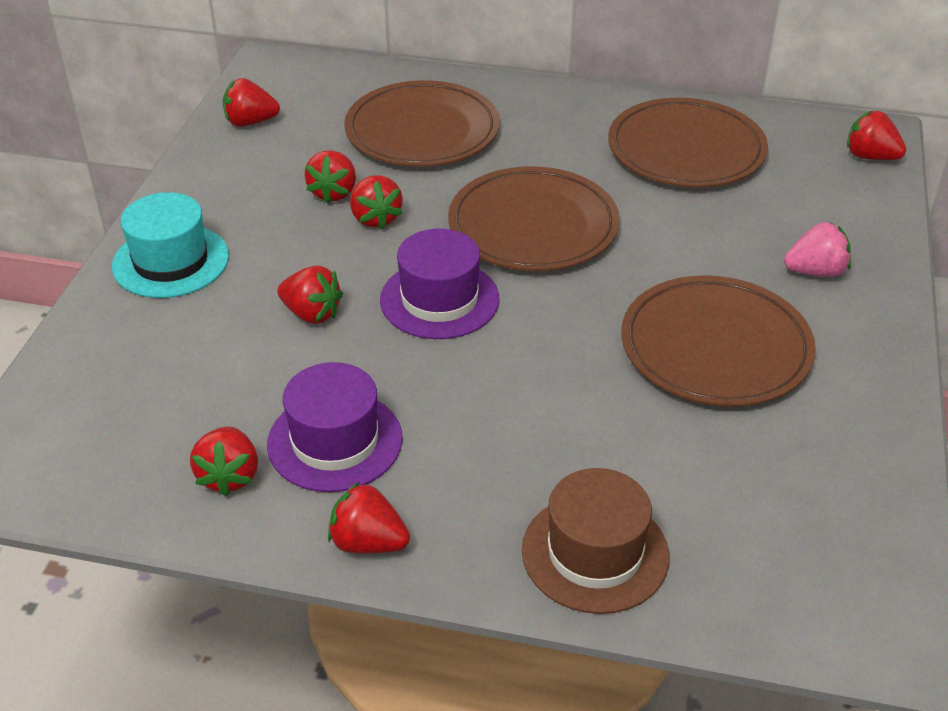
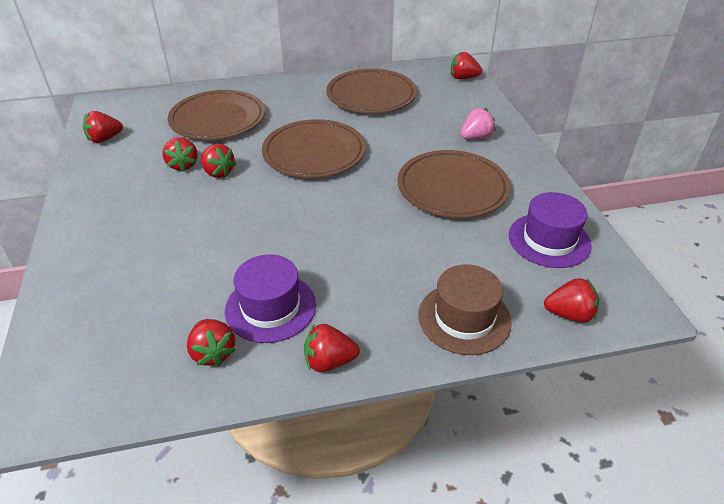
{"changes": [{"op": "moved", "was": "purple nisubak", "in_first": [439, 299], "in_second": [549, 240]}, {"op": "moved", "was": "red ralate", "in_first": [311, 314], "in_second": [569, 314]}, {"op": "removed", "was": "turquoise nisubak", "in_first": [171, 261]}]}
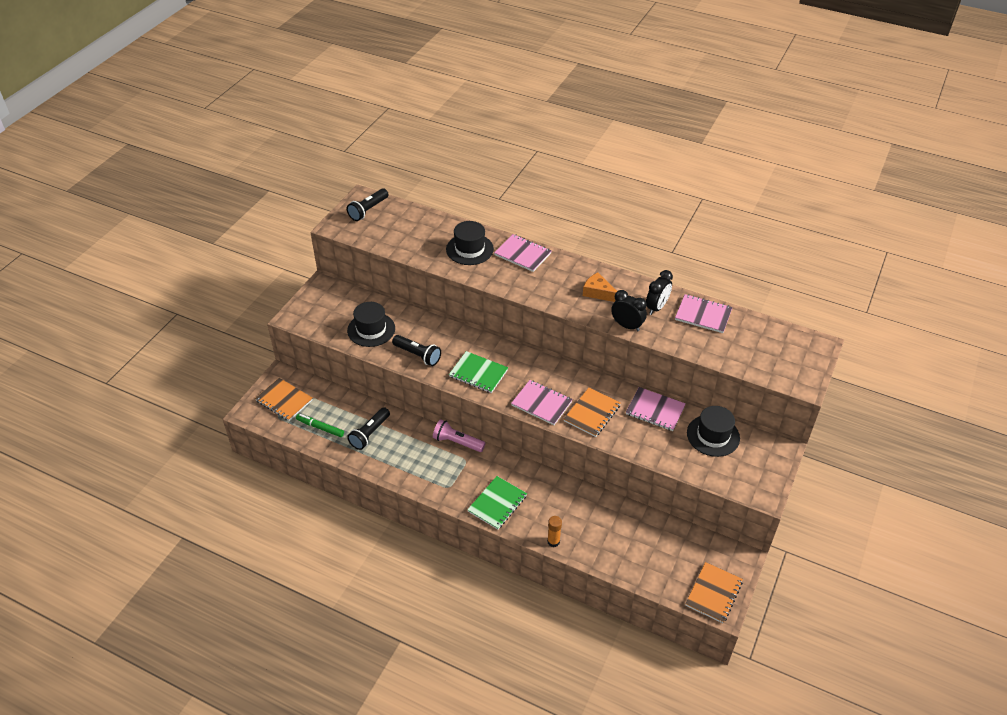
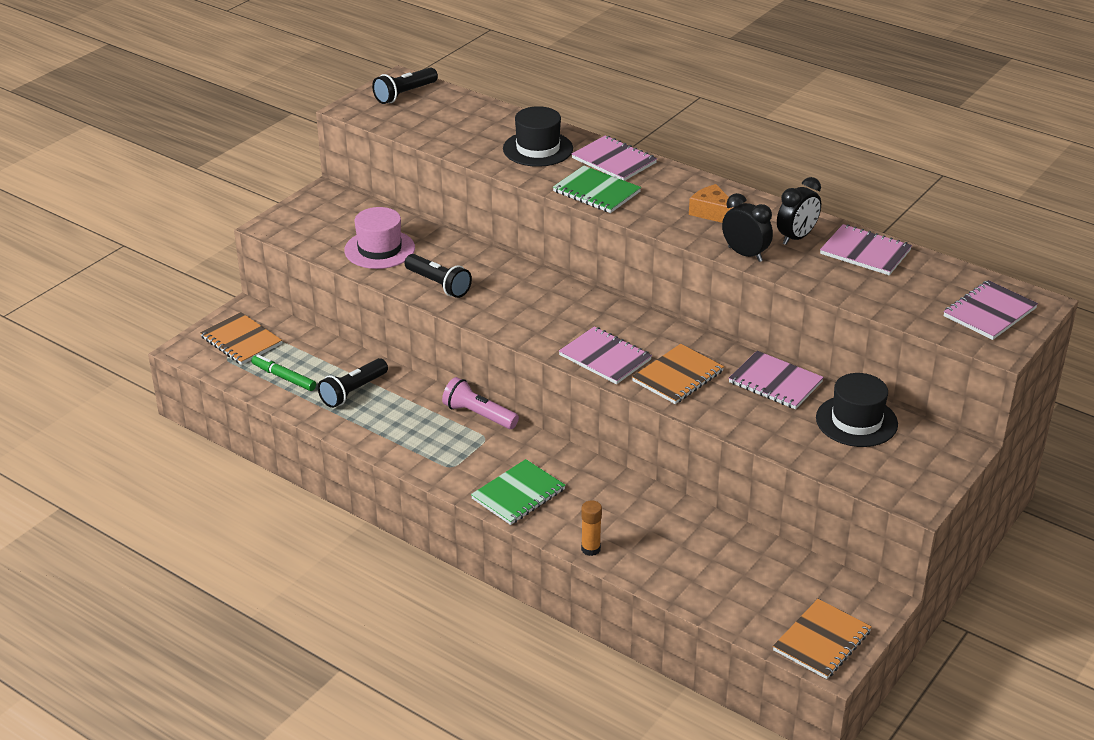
{"changes": [{"op": "recoloured", "was": "black nisubak", "now": "pink nisubak", "in_first": [371, 329], "in_second": [379, 249]}, {"op": "moved", "was": "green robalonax", "in_first": [478, 373], "in_second": [596, 192]}, {"op": "added", "now": "pink robalonax", "in_second": [989, 312]}]}
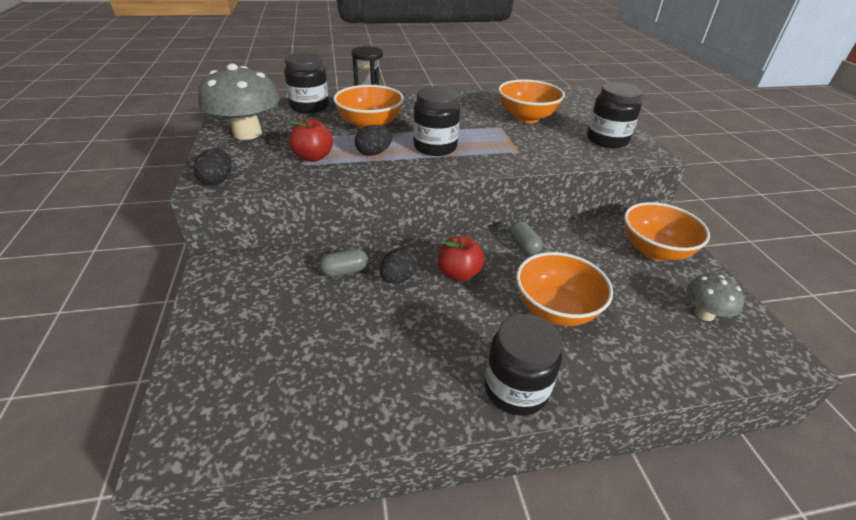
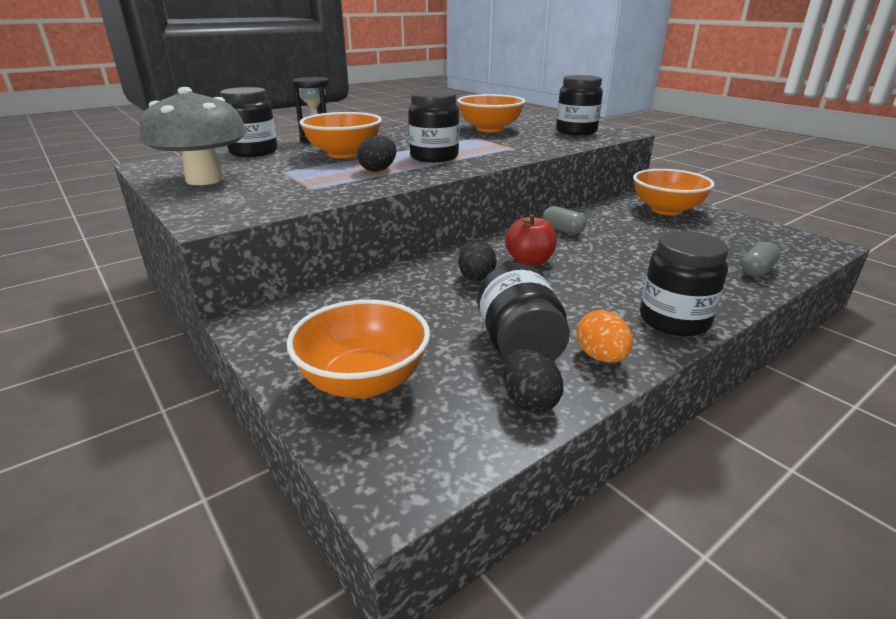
{"changes": [{"op": "moved", "was": "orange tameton", "in_first": [555, 309], "in_second": [364, 381]}, {"op": "added", "now": "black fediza", "in_second": [519, 346]}, {"op": "moved", "was": "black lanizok", "in_first": [217, 180], "in_second": [529, 401]}, {"op": "added", "now": "orange lanizok", "in_second": [601, 357]}, {"op": "moved", "was": "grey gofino", "in_first": [345, 271], "in_second": [756, 271]}, {"op": "removed", "was": "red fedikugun", "in_first": [313, 157]}, {"op": "removed", "was": "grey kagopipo", "in_first": [704, 314]}]}
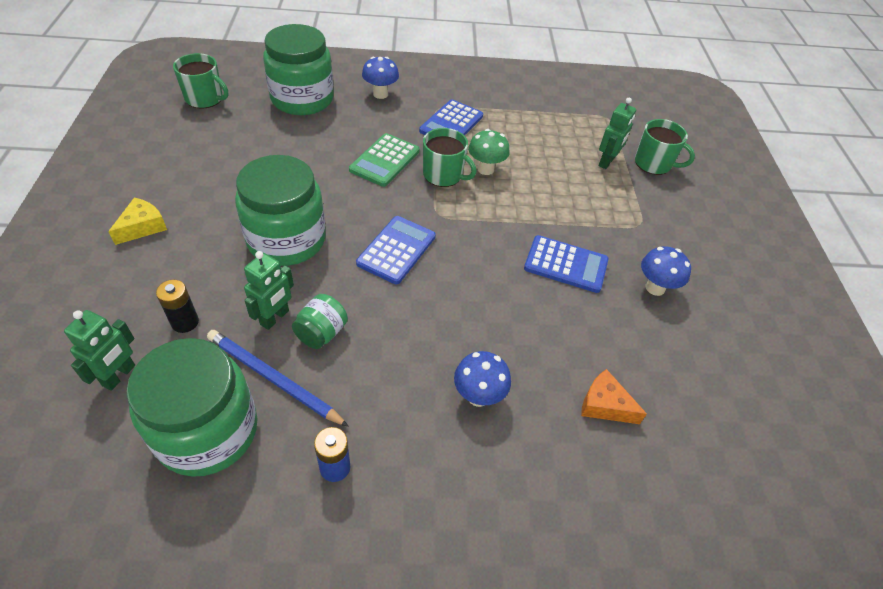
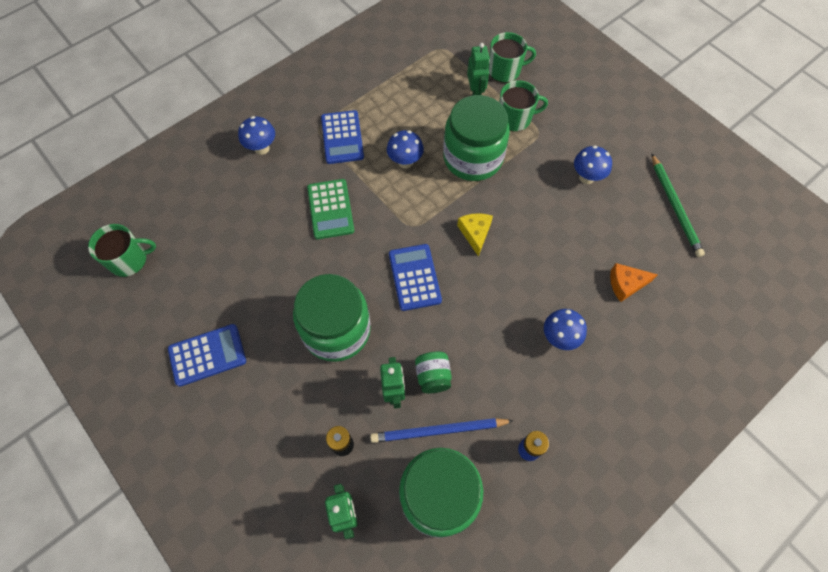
{"changes": [{"op": "moved", "was": "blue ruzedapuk", "in_first": [566, 264], "in_second": [207, 355]}, {"op": "recoloured", "was": "green kagopipo", "now": "blue kagopipo", "in_first": [485, 169], "in_second": [405, 162]}, {"op": "moved", "was": "green fediza", "in_first": [302, 99], "in_second": [473, 158]}, {"op": "moved", "was": "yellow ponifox", "in_first": [142, 227], "in_second": [475, 233]}, {"op": "moved", "was": "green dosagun", "in_first": [443, 175], "in_second": [515, 118]}, {"op": "added", "now": "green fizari", "in_second": [675, 206]}]}
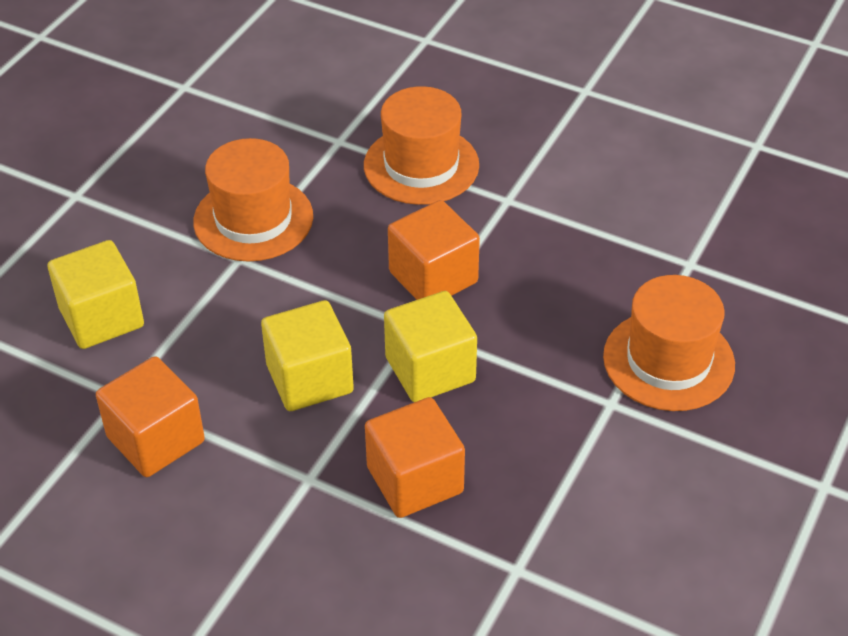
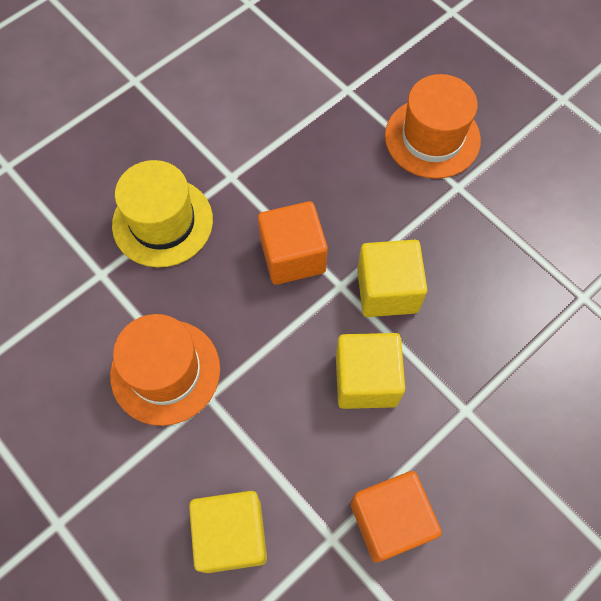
{"changes": [{"op": "recoloured", "was": "orange nisubak", "now": "yellow nisubak", "in_first": [421, 165], "in_second": [162, 222]}, {"op": "removed", "was": "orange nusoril", "in_first": [415, 480]}]}
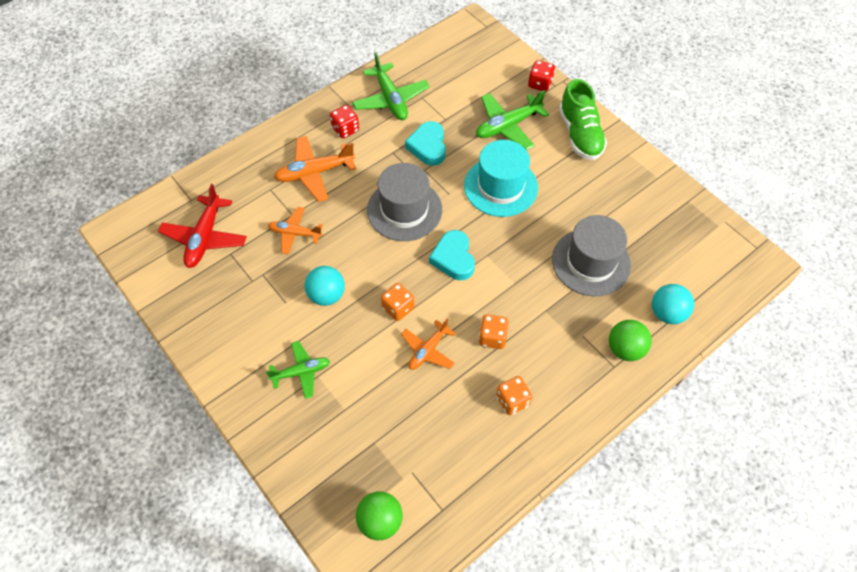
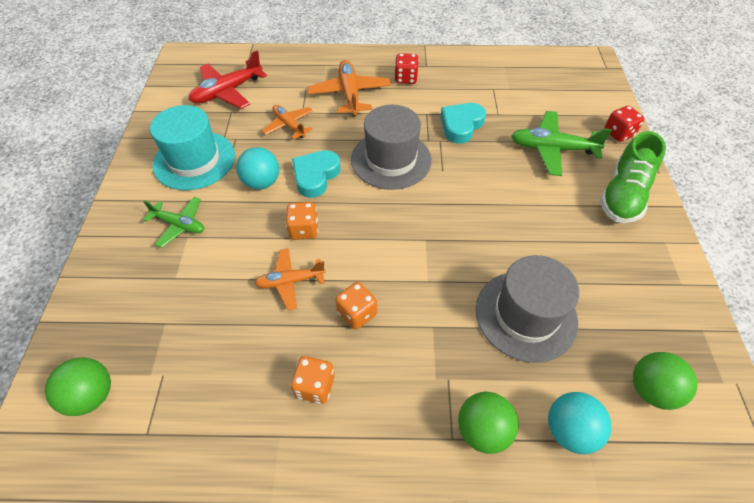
{"changes": [{"op": "moved", "was": "turquoise nisubak", "in_first": [500, 186], "in_second": [194, 160]}, {"op": "moved", "was": "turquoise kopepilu", "in_first": [453, 258], "in_second": [315, 176]}, {"op": "turned", "was": "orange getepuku", "in_first": [315, 173], "in_second": [350, 94], "clockwise": 60}, {"op": "added", "now": "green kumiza", "in_second": [651, 389]}, {"op": "removed", "was": "green getepuku", "in_first": [390, 99]}]}
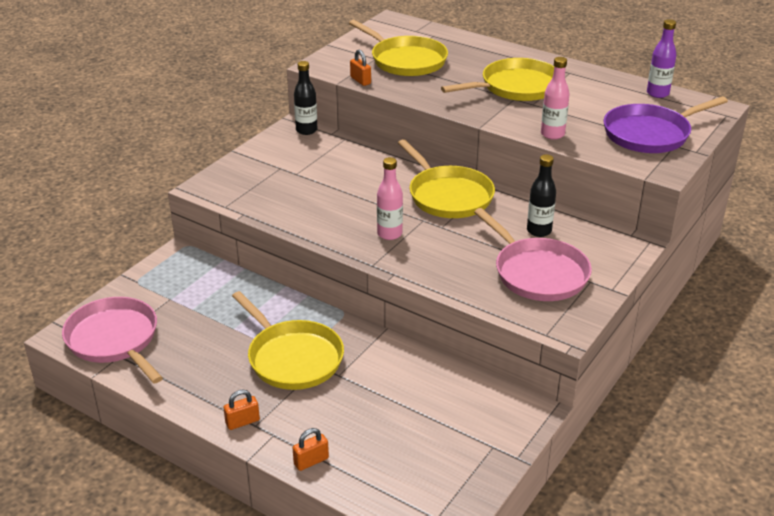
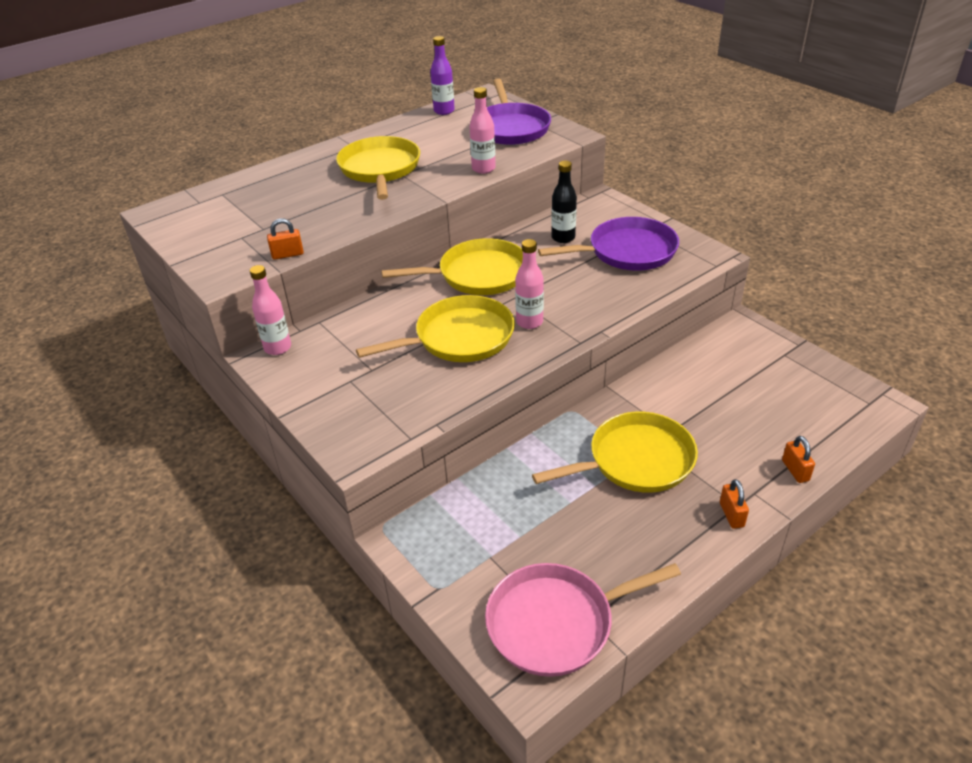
{"changes": [{"op": "recoloured", "was": "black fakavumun", "now": "pink fakavumun", "in_first": [306, 130], "in_second": [277, 348]}, {"op": "moved", "was": "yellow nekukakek", "in_first": [406, 60], "in_second": [459, 338]}, {"op": "recoloured", "was": "pink nekukakek", "now": "purple nekukakek", "in_first": [538, 273], "in_second": [627, 251]}]}
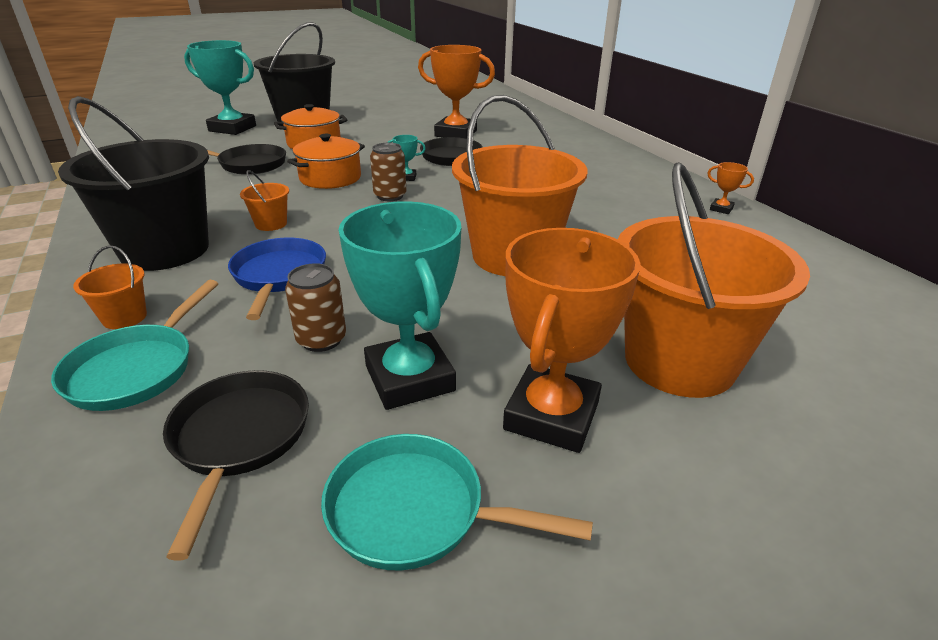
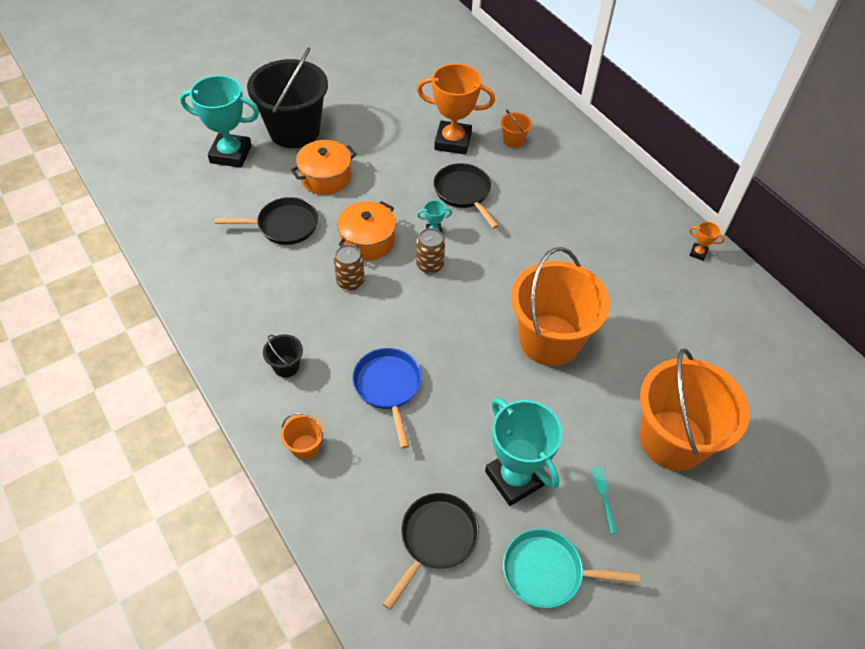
{"changes": [{"op": "resized", "was": "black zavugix", "in_first": [165, 250], "in_second": [286, 366], "ratio": 0.41}, {"op": "moved", "was": "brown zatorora", "in_first": [321, 339], "in_second": [350, 281]}, {"op": "turned", "was": "black nekukakek", "in_first": [239, 439], "in_second": [436, 539], "clockwise": 45}, {"op": "moved", "was": "orange zavugix", "in_first": [271, 224], "in_second": [513, 140]}, {"op": "replaced", "was": "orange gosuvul", "now": "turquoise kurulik", "in_first": [551, 415], "in_second": [603, 496]}, {"op": "removed", "was": "turquoise nekukakek", "in_first": [136, 369]}]}
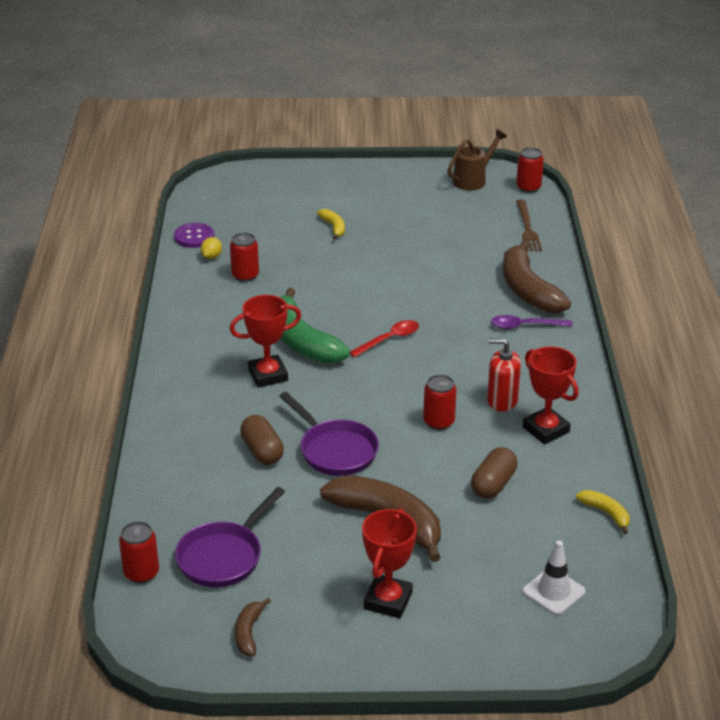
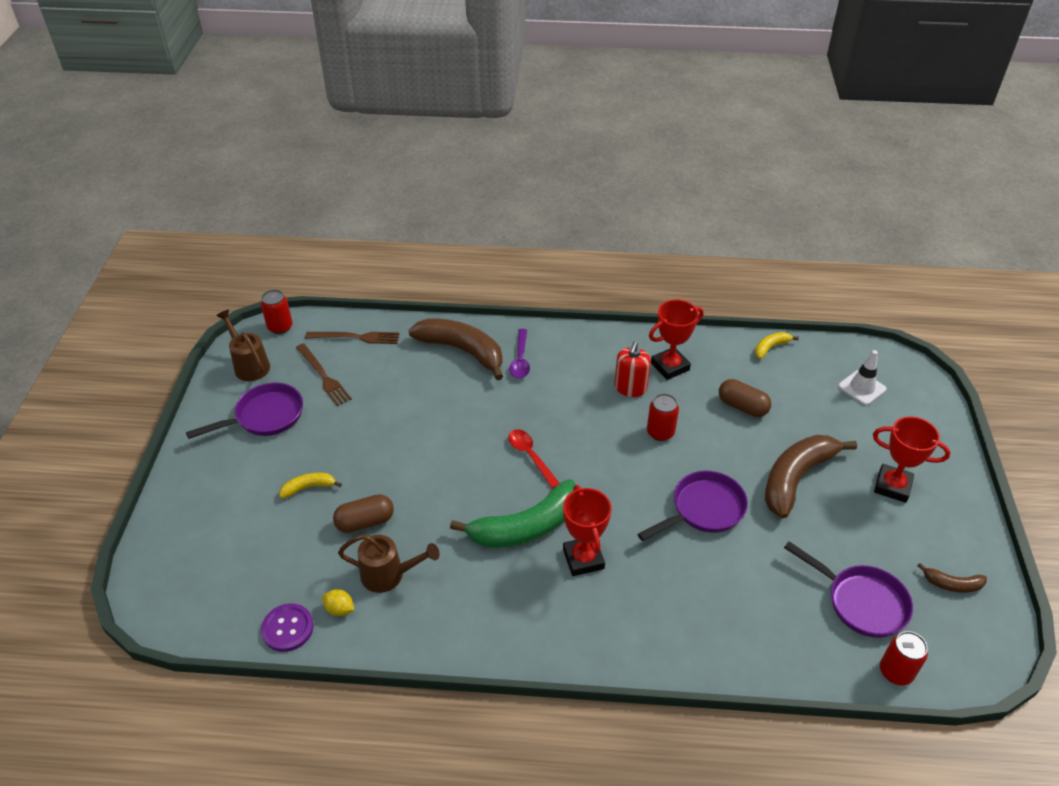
{"changes": [{"op": "added", "now": "purple nekukakek", "in_second": [264, 417]}, {"op": "added", "now": "brown kurulik", "in_second": [323, 376]}, {"op": "moved", "was": "brown gofino", "in_first": [262, 451], "in_second": [365, 522]}, {"op": "replaced", "was": "red zatorora", "now": "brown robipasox", "in_first": [245, 275], "in_second": [389, 575]}, {"op": "turned", "was": "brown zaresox", "in_first": [528, 290], "in_second": [462, 351], "clockwise": -135}]}
